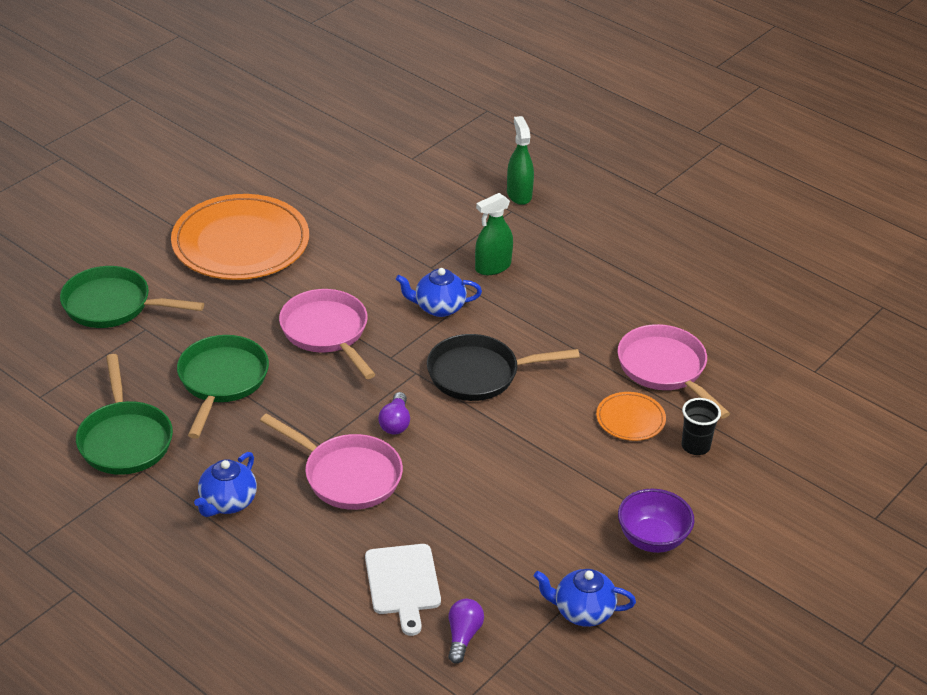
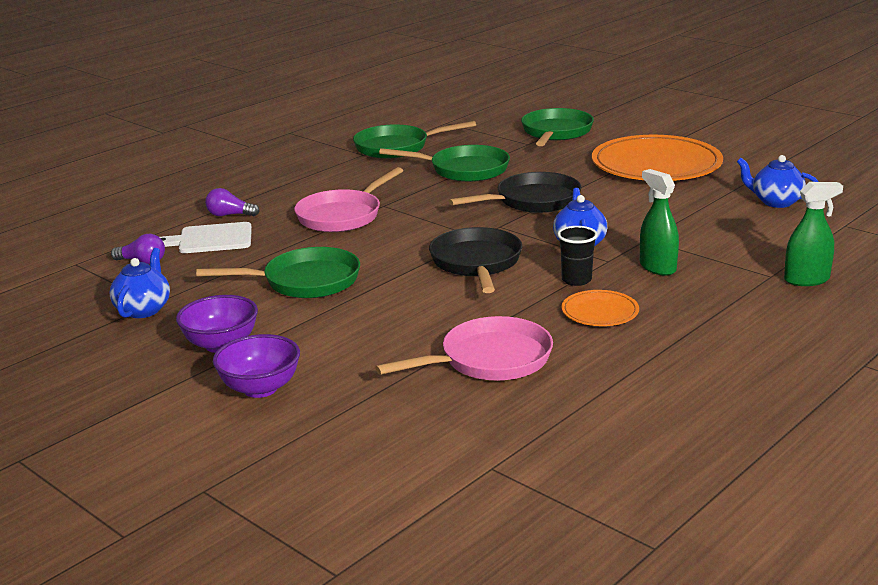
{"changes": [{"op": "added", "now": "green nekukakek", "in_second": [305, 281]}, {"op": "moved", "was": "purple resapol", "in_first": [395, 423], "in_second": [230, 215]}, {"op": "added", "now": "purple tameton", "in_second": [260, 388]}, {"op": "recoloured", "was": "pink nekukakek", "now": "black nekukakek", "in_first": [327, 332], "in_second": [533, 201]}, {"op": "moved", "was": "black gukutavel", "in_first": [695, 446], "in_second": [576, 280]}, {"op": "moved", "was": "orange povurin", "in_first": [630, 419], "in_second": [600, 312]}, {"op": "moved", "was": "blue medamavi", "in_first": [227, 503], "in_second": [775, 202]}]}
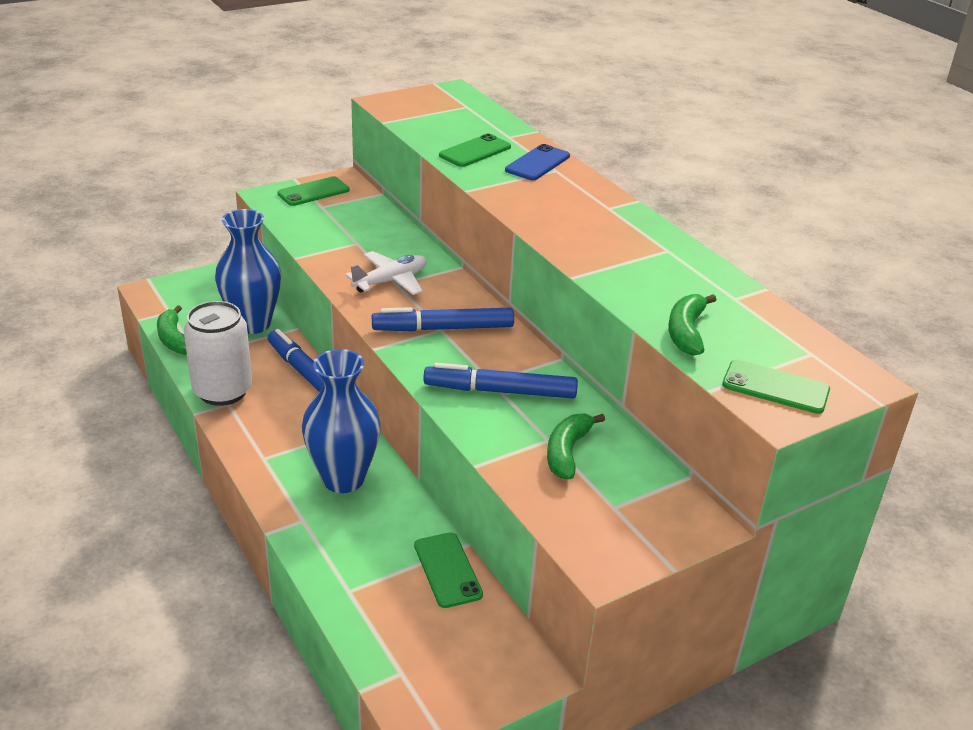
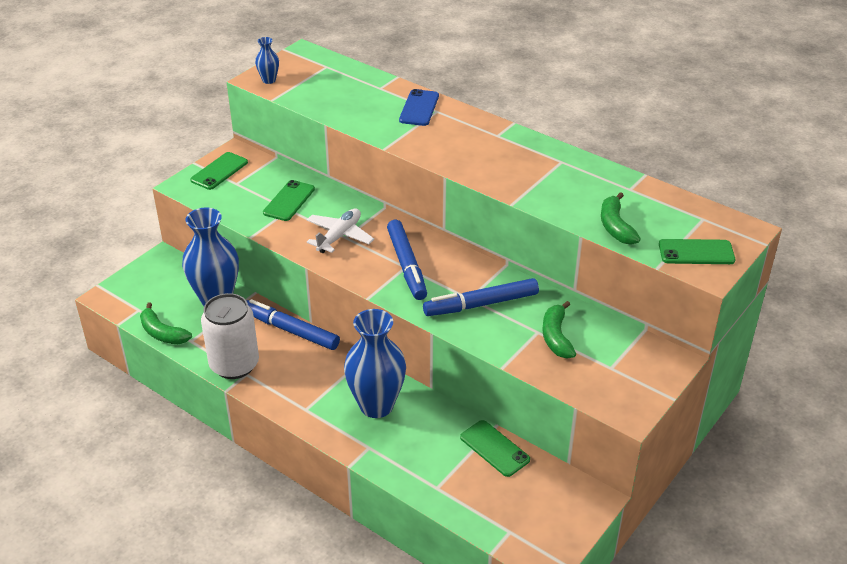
{"changes": [{"op": "added", "now": "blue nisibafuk", "in_second": [269, 80]}, {"op": "moved", "was": "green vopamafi", "in_first": [475, 151], "in_second": [289, 201]}, {"op": "turned", "was": "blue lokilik", "in_first": [443, 328], "in_second": [406, 265], "clockwise": -75}]}
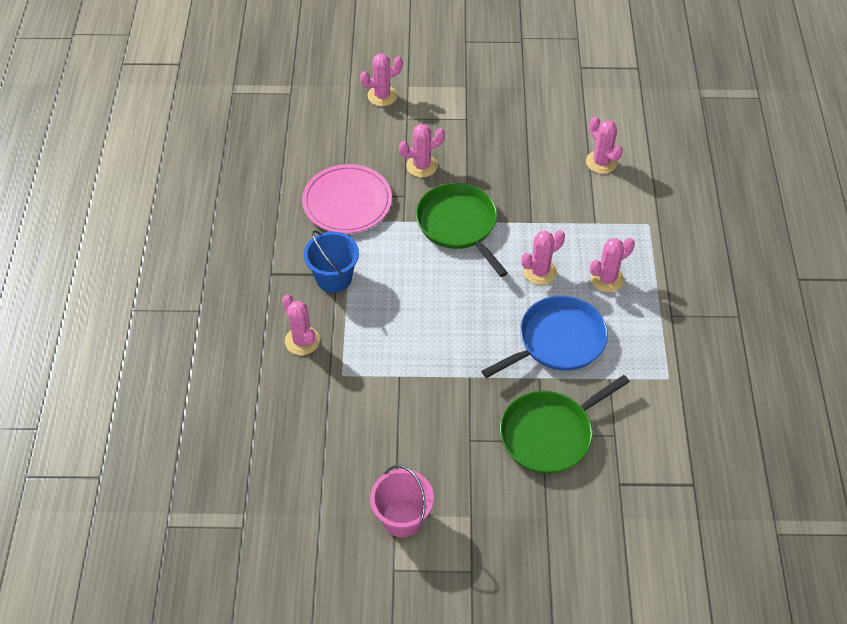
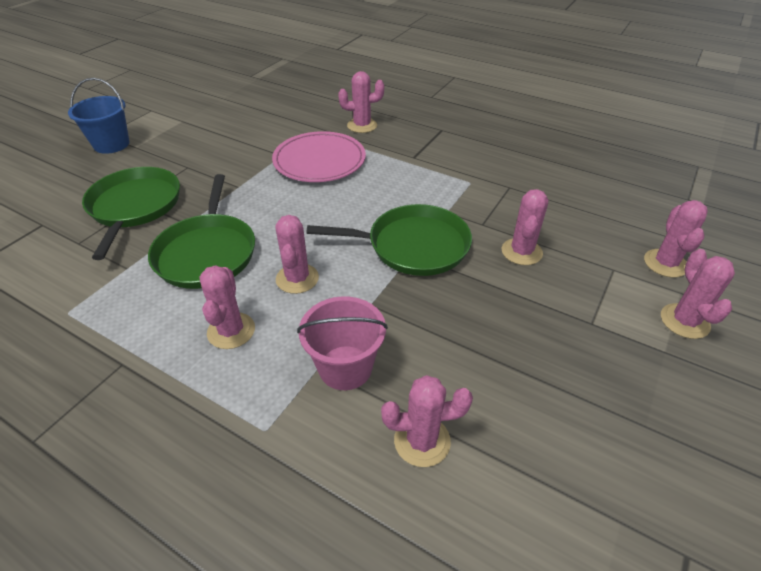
{"changes": [{"op": "moved", "was": "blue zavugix", "in_first": [334, 278], "in_second": [111, 144]}, {"op": "recoloured", "was": "blue nekukakek", "now": "green nekukakek", "in_first": [557, 341], "in_second": [207, 252]}, {"op": "moved", "was": "pink povurin", "in_first": [347, 202], "in_second": [319, 161]}, {"op": "moved", "was": "pink zavugix", "in_first": [402, 518], "in_second": [345, 367]}, {"op": "added", "now": "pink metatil", "in_second": [684, 321]}]}
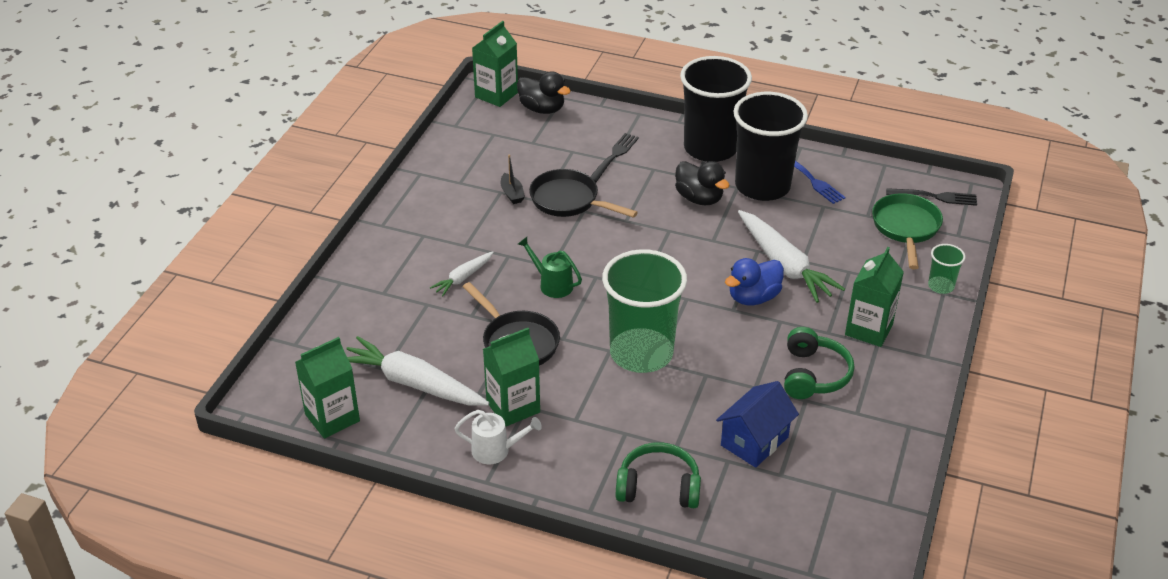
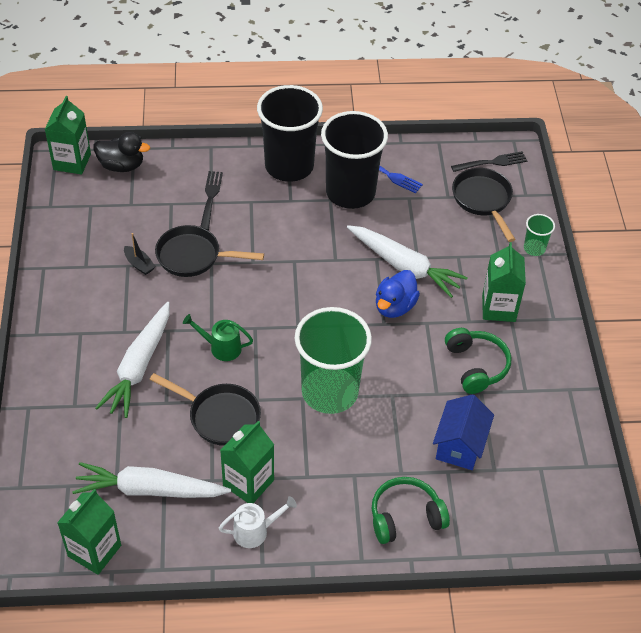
{"changes": [{"op": "resized", "was": "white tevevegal", "in_first": [463, 278], "in_second": [139, 366], "ratio": 1.9}, {"op": "recoloured", "was": "green nekukakek", "now": "black nekukakek", "in_first": [906, 228], "in_second": [483, 200]}, {"op": "removed", "was": "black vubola", "in_first": [699, 198]}]}
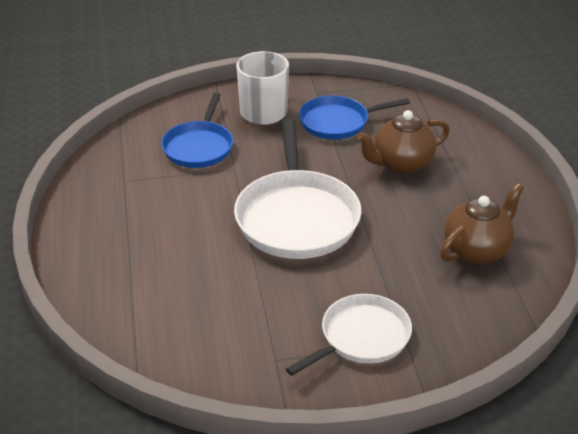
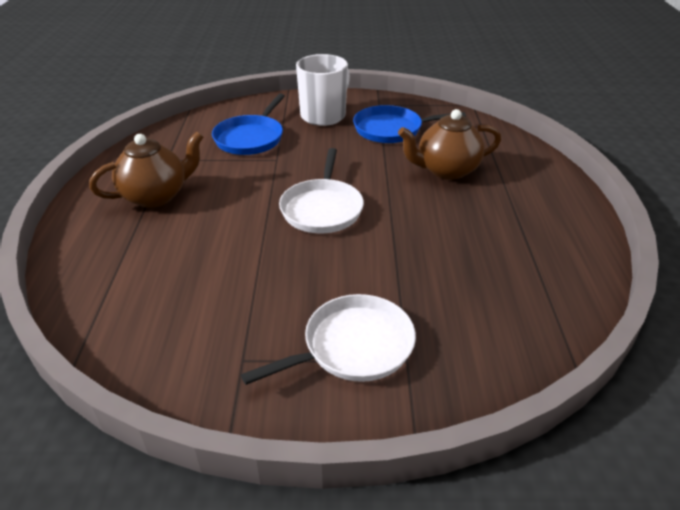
{"changes": [{"op": "moved", "was": "brown medamavi", "in_first": [477, 250], "in_second": [156, 196]}, {"op": "resized", "was": "white nekukakek", "in_first": [296, 217], "in_second": [322, 208], "ratio": 0.62}]}
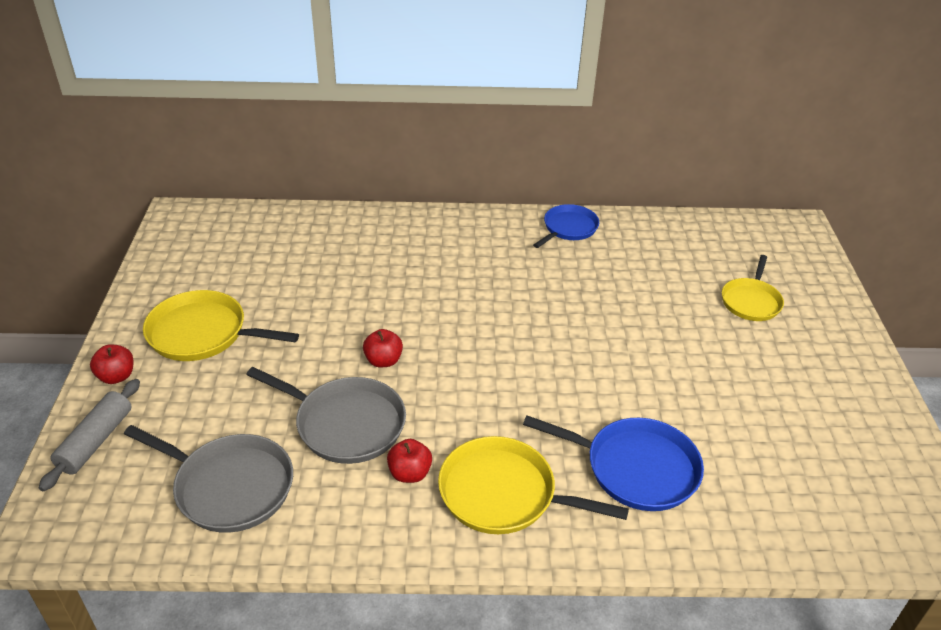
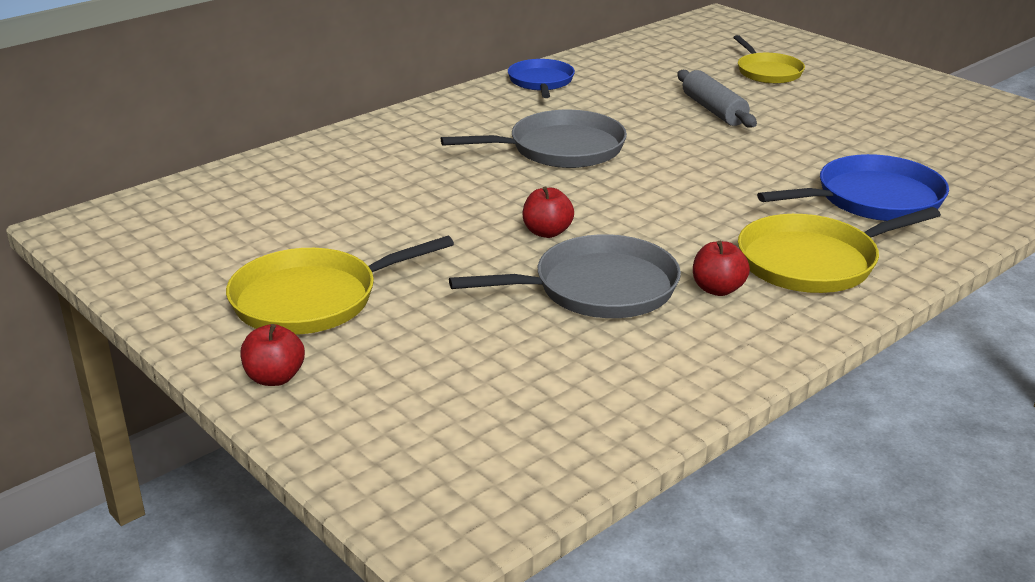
{"changes": [{"op": "moved", "was": "grey nekukakek", "in_first": [230, 486], "in_second": [561, 149]}, {"op": "moved", "was": "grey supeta", "in_first": [96, 441], "in_second": [714, 110]}]}
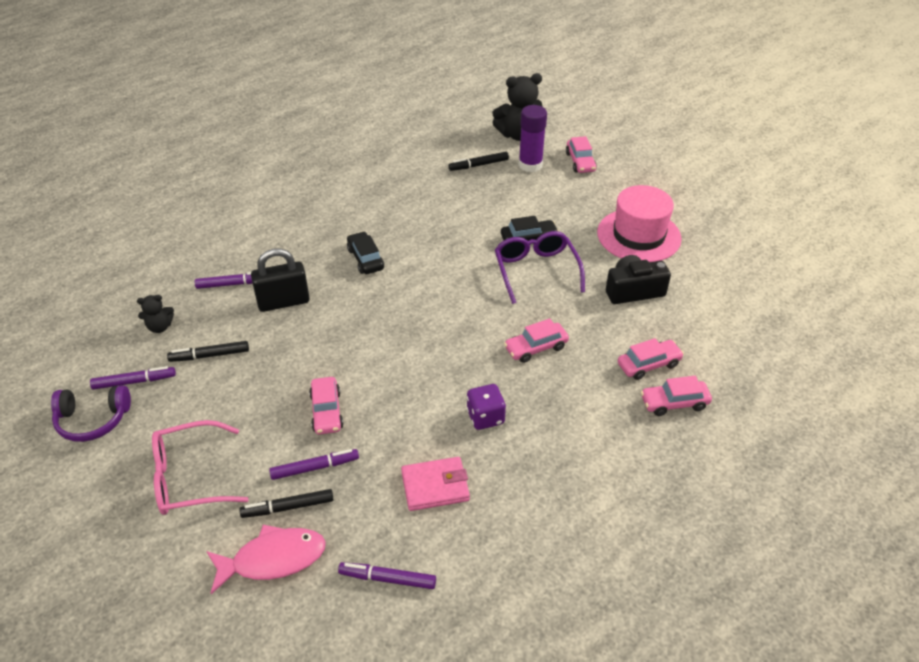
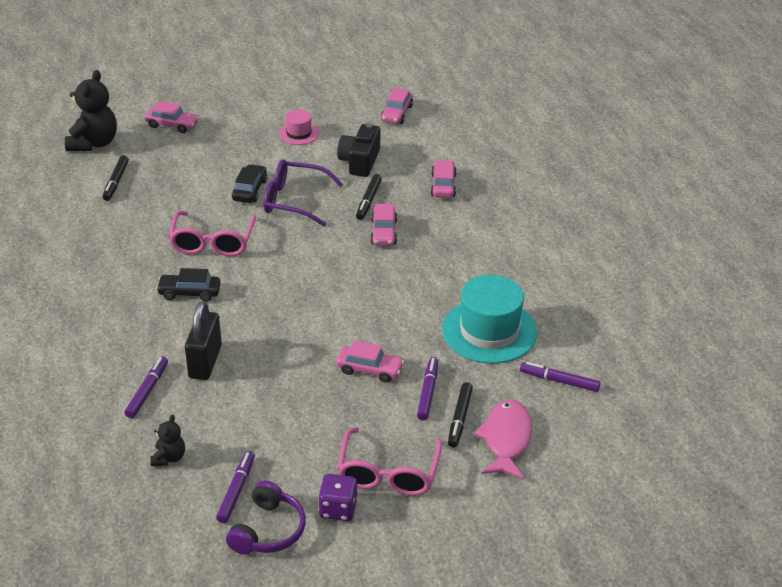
{"changes": [{"op": "added", "now": "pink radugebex", "in_second": [212, 242]}, {"op": "resized", "was": "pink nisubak", "in_first": [638, 235], "in_second": [298, 133], "ratio": 0.51}, {"op": "moved", "was": "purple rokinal", "in_first": [485, 417], "in_second": [338, 509]}, {"op": "moved", "was": "black lokilik", "in_first": [209, 355], "in_second": [368, 201]}, {"op": "moved", "was": "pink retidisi", "in_first": [674, 403], "in_second": [397, 113]}, {"op": "replaced", "was": "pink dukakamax", "now": "turquoise nisubak", "in_first": [435, 486], "in_second": [489, 331]}, {"op": "turned", "was": "purple lokilik", "in_first": [387, 579], "in_second": [559, 381], "clockwise": 75}, {"op": "removed", "was": "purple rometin", "in_first": [530, 165]}]}
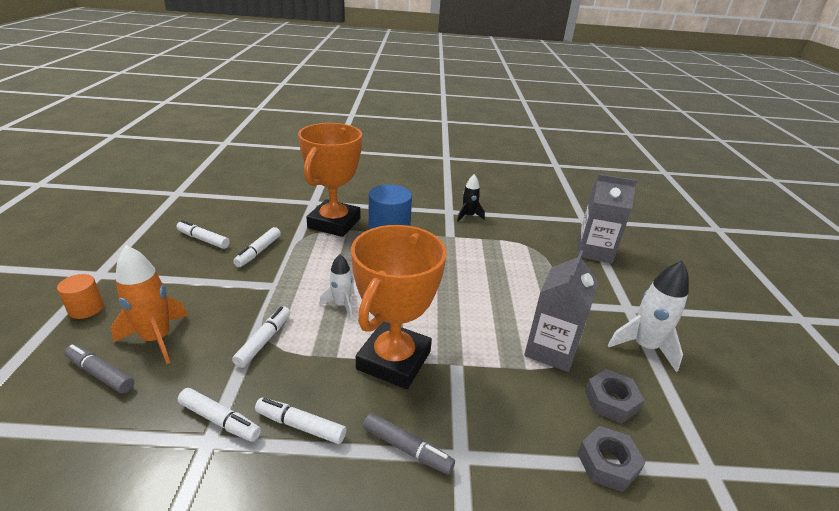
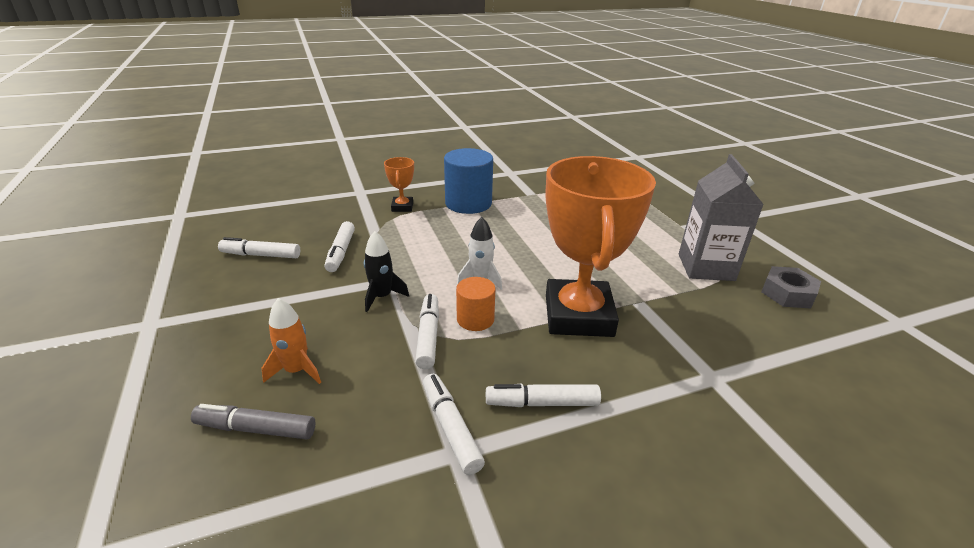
{"changes": [{"op": "resized", "was": "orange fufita", "in_first": [157, 339], "in_second": [296, 370], "ratio": 0.62}, {"op": "moved", "was": "black fufita", "in_first": [468, 216], "in_second": [382, 297]}, {"op": "resized", "was": "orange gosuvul", "in_first": [334, 223], "in_second": [402, 207], "ratio": 0.43}, {"op": "turned", "was": "white lokilik", "in_first": [220, 420], "in_second": [451, 427], "clockwise": -120}, {"op": "moved", "was": "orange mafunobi", "in_first": [86, 309], "in_second": [475, 319]}, {"op": "removed", "was": "grey lokilik", "in_first": [407, 449]}, {"op": "removed", "was": "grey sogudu", "in_first": [607, 463]}, {"op": "removed", "was": "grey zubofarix", "in_first": [594, 251]}, {"op": "removed", "was": "white fufita", "in_first": [644, 346]}]}
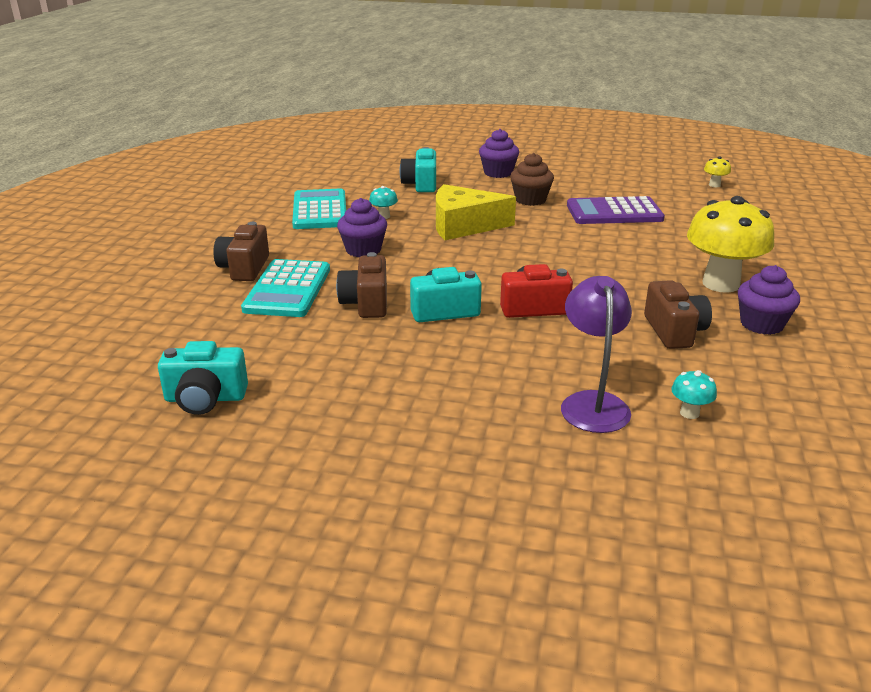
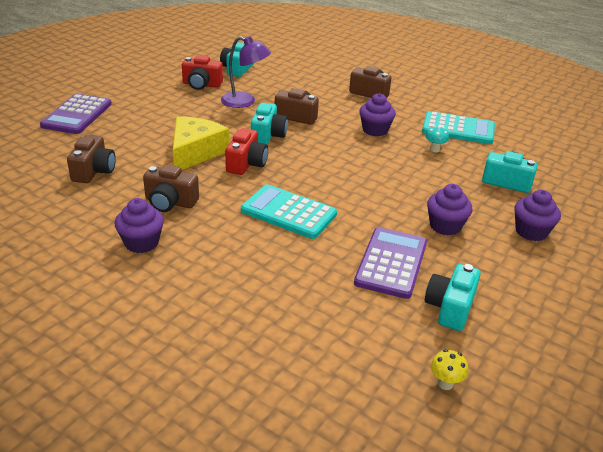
{"changes": [{"op": "added", "now": "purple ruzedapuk", "in_second": [77, 115]}, {"op": "replaced", "was": "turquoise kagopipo", "now": "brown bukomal", "in_first": [689, 413], "in_second": [94, 171]}, {"op": "moved", "was": "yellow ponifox", "in_first": [463, 225], "in_second": [195, 152]}, {"op": "added", "now": "red bukomal", "in_second": [201, 84]}, {"op": "moved", "was": "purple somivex", "in_first": [592, 403], "in_second": [245, 102]}, {"op": "moved", "was": "turquoise ruzedapuk", "in_first": [287, 289], "in_second": [288, 212]}, {"op": "added", "now": "turquoise bukomal", "in_second": [450, 308]}, {"op": "recoloured", "was": "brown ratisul", "now": "purple ratisul", "in_first": [530, 200], "in_second": [445, 226]}, {"op": "removed", "was": "yellow kagopipo", "in_first": [720, 284]}]}
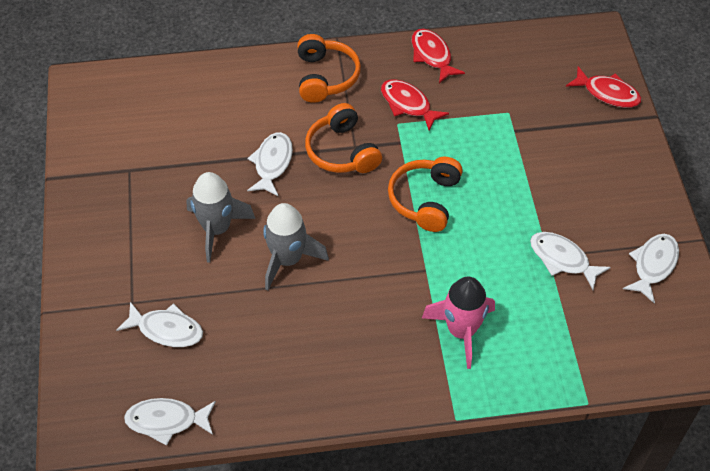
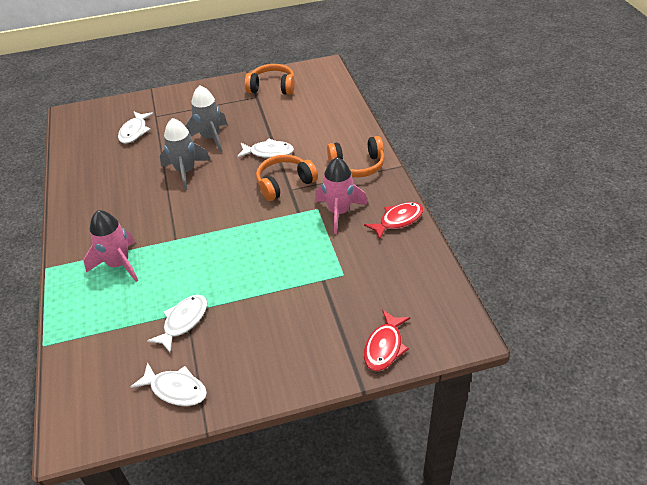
{"changes": [{"op": "moved", "was": "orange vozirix", "in_first": [425, 200], "in_second": [272, 87]}, {"op": "replaced", "was": "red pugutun", "now": "pink fufita", "in_first": [408, 104], "in_second": [339, 212]}, {"op": "removed", "was": "white pugutun", "in_first": [166, 421]}]}
